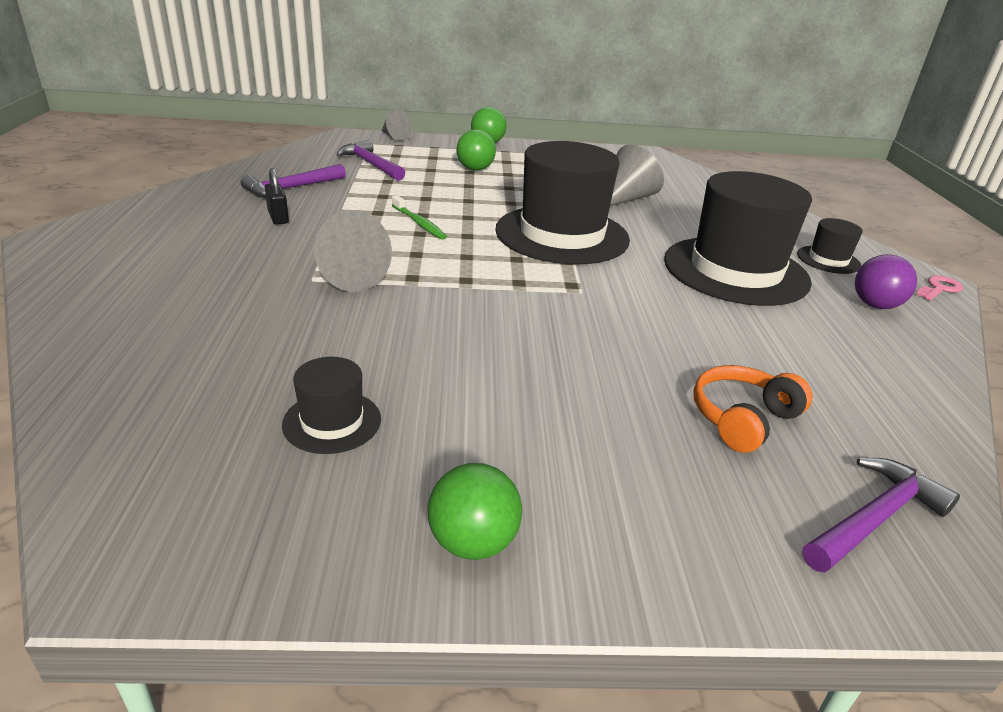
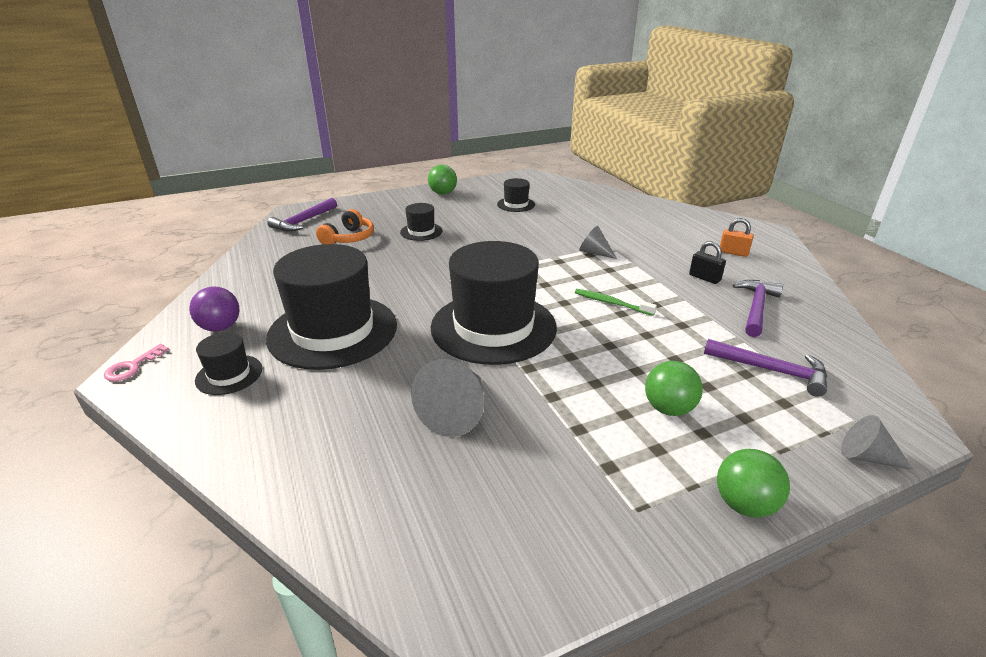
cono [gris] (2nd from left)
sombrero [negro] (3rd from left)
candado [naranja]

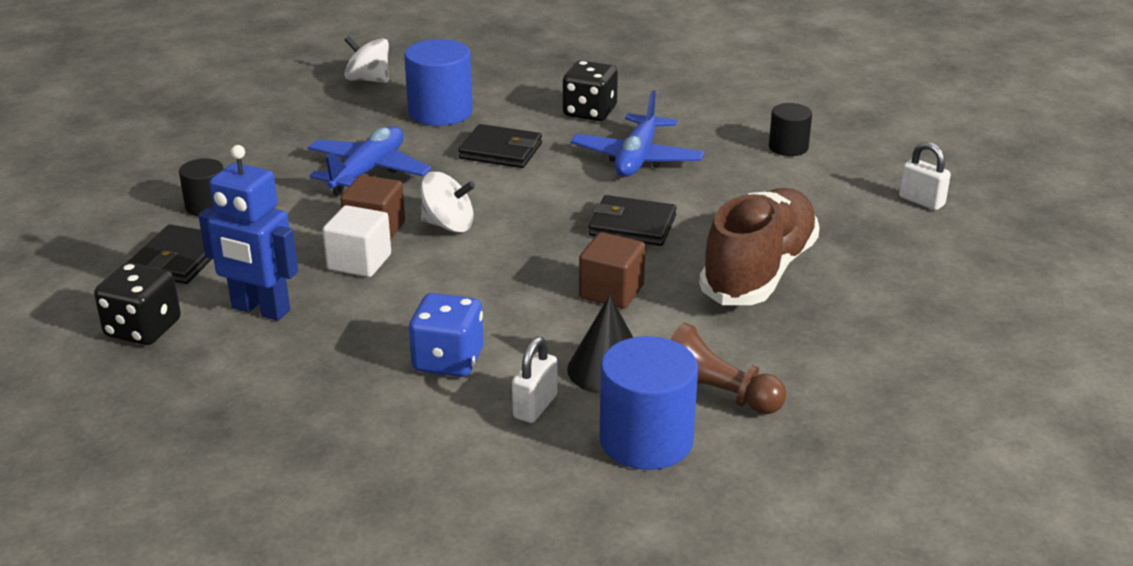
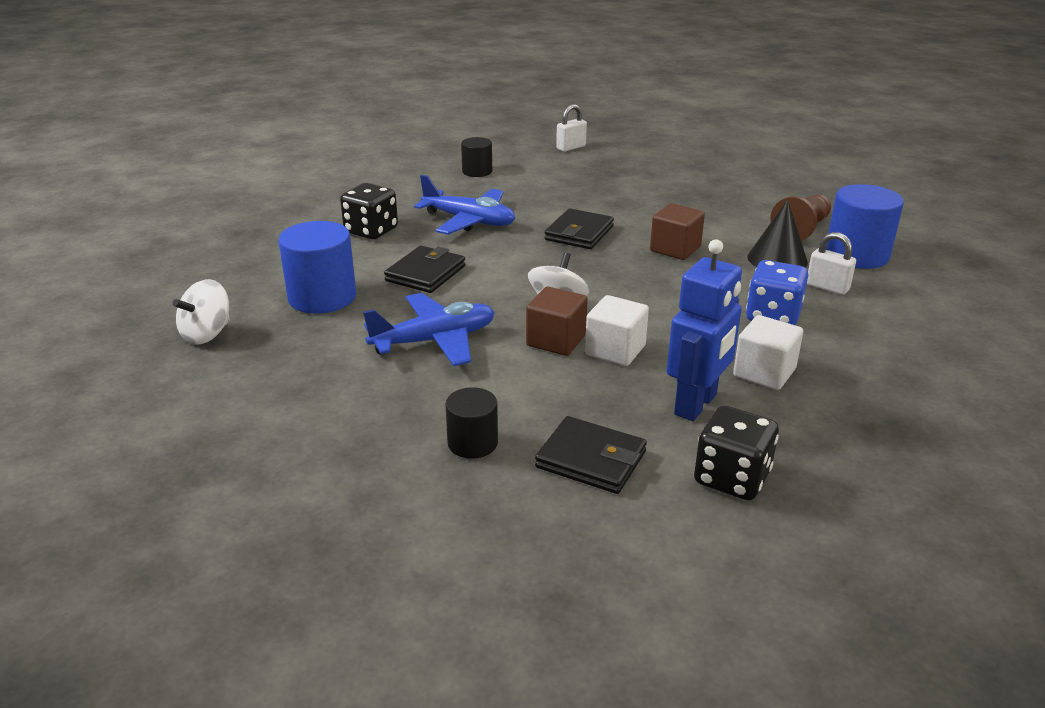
avión [azul] (1st from left)
zapato [marrón]
cubo [blanco] (2nd from left)

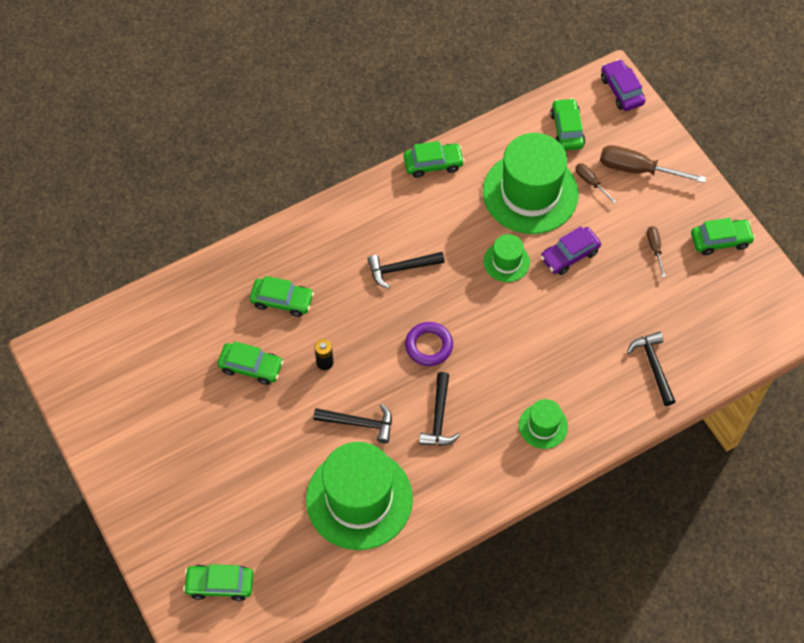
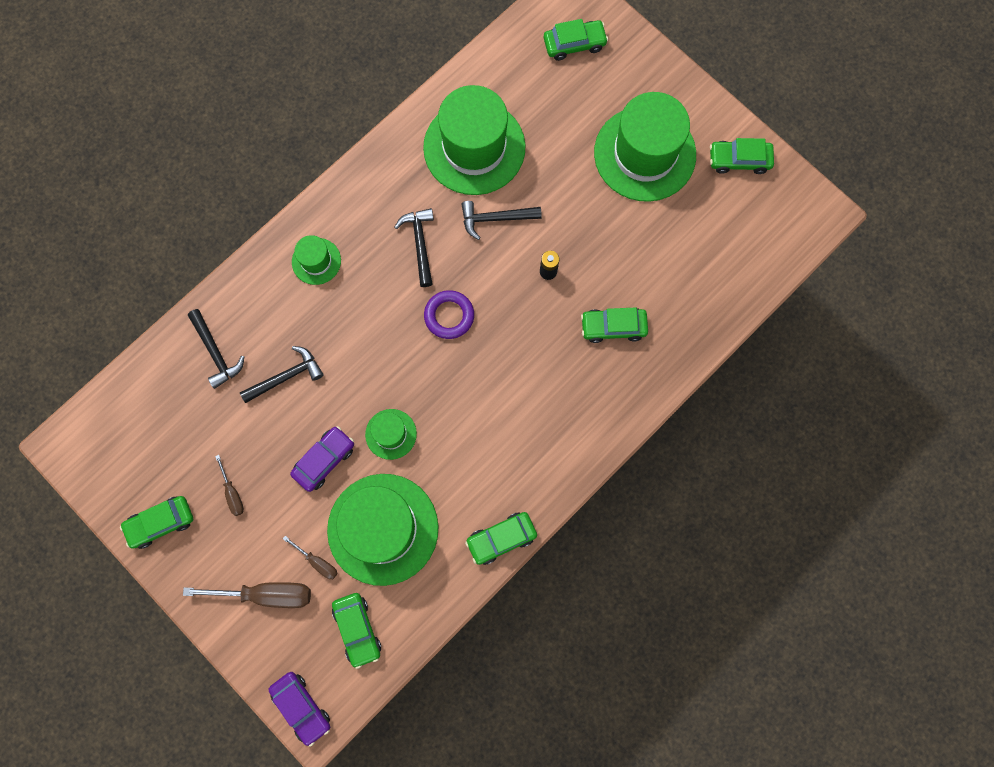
coche [verde] (6th from left)
martillo [negro] (2nd from left)
sombrero [verde] (5th from left)

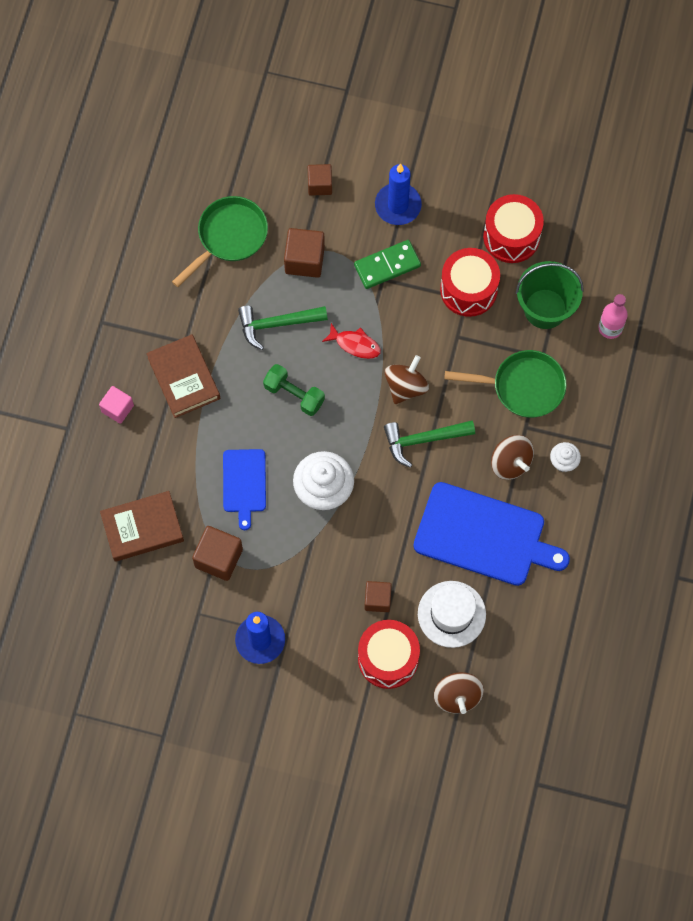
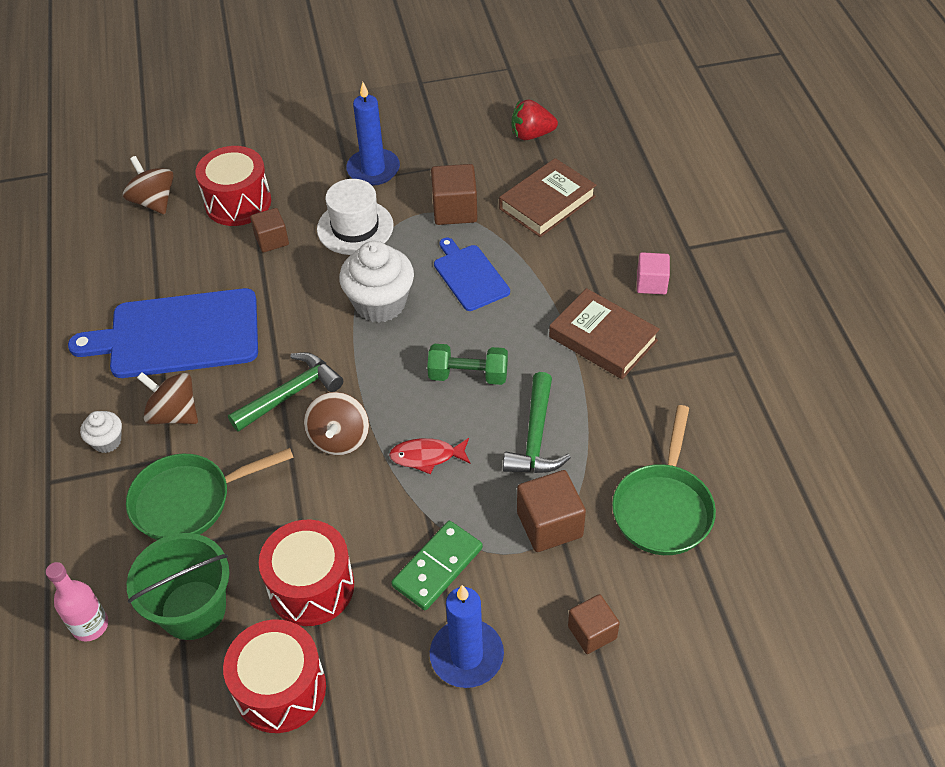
martillo [verde] (2nd from left)
sombrero [blanco]
fresa [rojo]

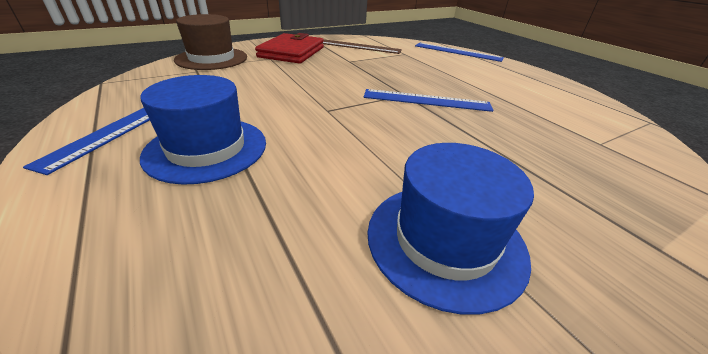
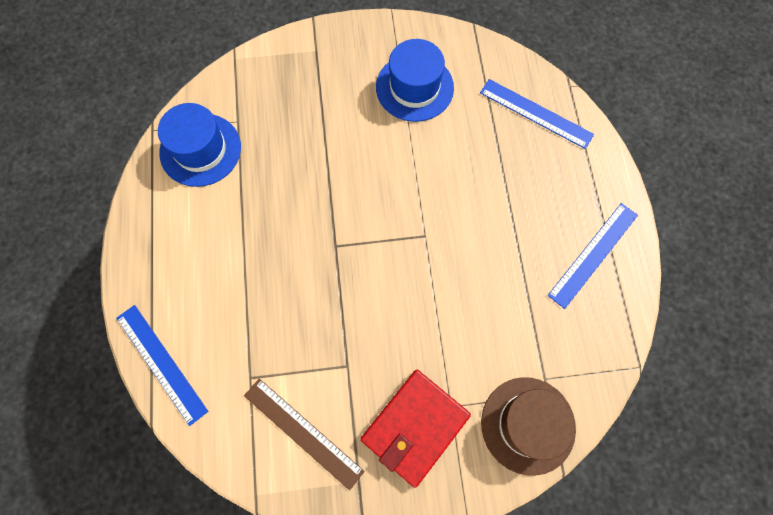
sombrero [azul] (1st from left)
regla [azul] (2nd from left)

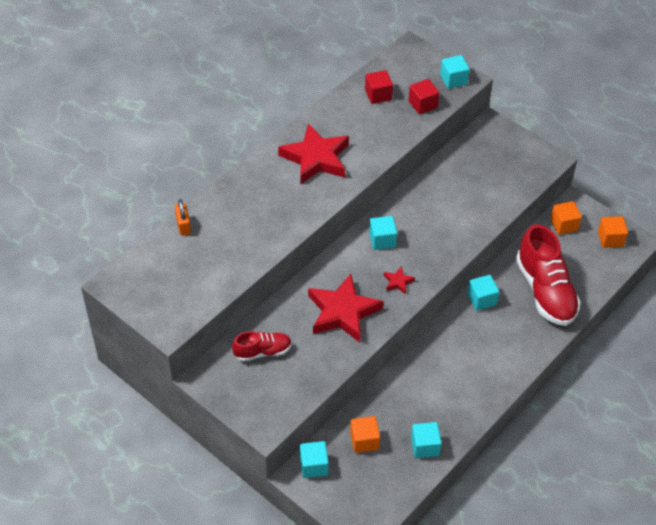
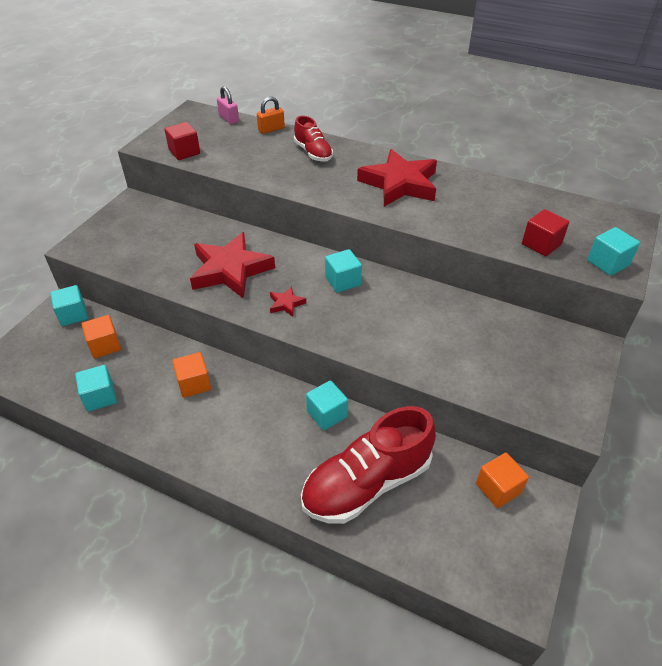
zapato [rojo] (1st from left)
cubo [rojo] (1st from left)
cubo [naranja] (2nd from left)
candado [rosa]

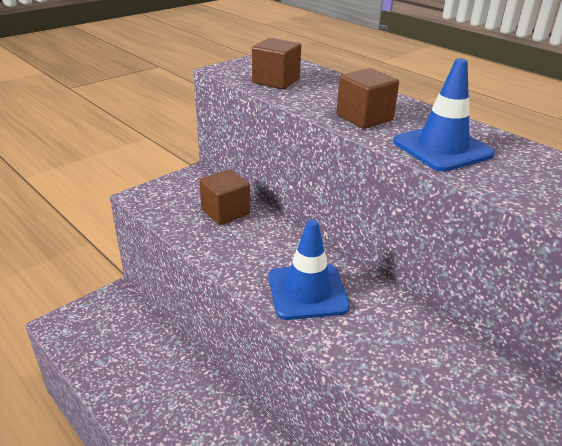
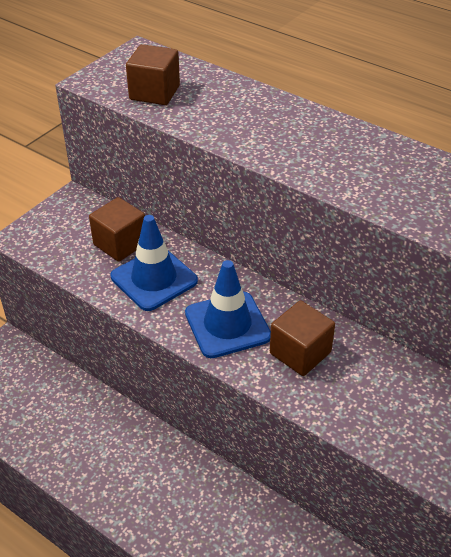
cubo [marrón] (3rd from left)
cono de tráfico [azul] (1st from left)

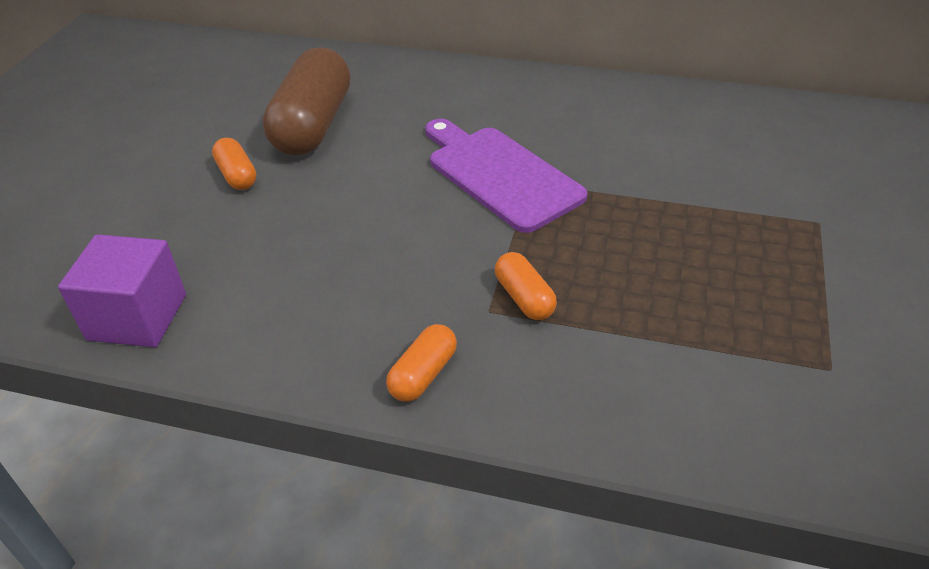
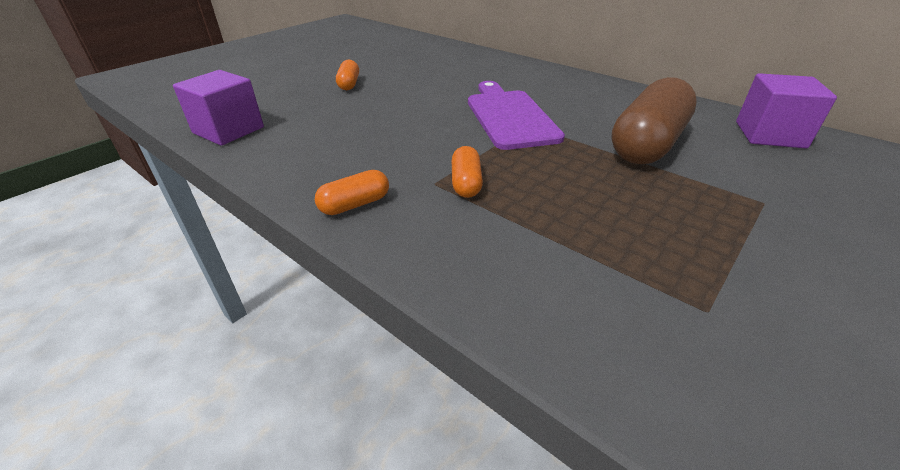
cápsula [marrón]
cubo [morado] (2nd from left)

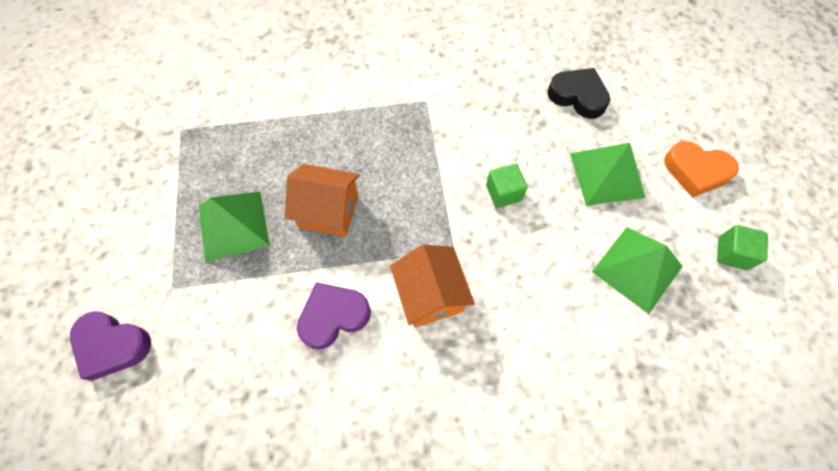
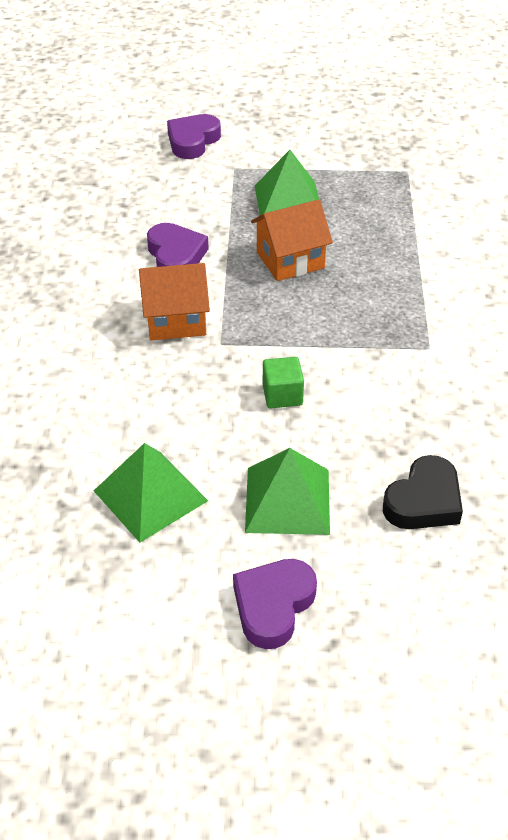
casa [naranja] (2nd from left)
corazón [morado] (3rd from left)
cubo [verde] (2nd from left in the first image)

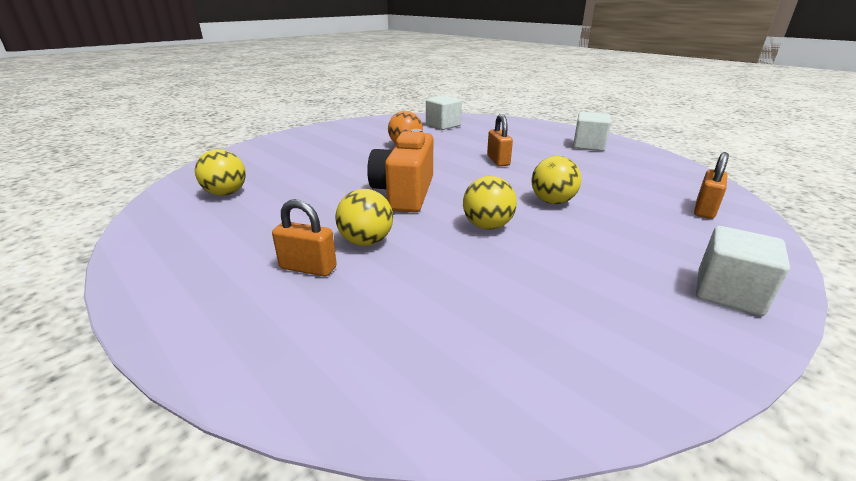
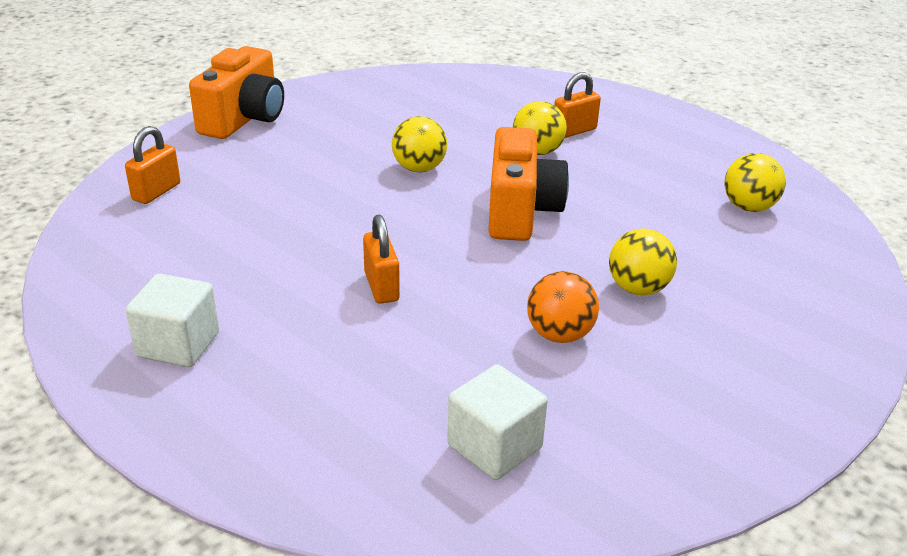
candado [naranja] (3rd from left)
pelota [amarillo] (3rd from left)
cámara [naranja] (1st from left)

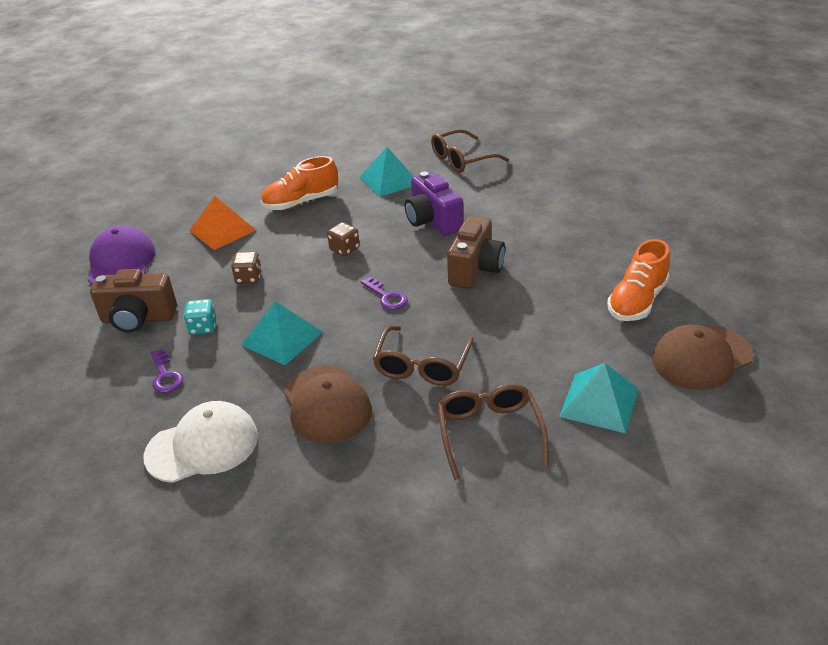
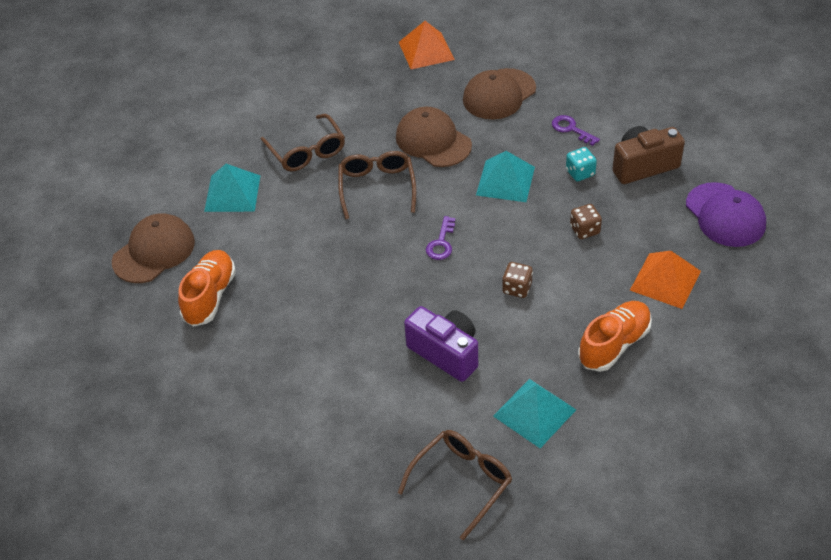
gorra [marrón] (3rd from left)
llave [morado] (1st from left)
cámara [marrón] (2nd from left in the first image)
pirámide [naranja] (1st from left)

